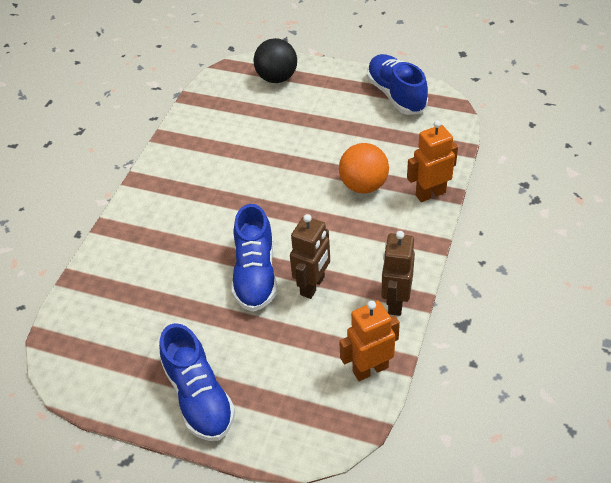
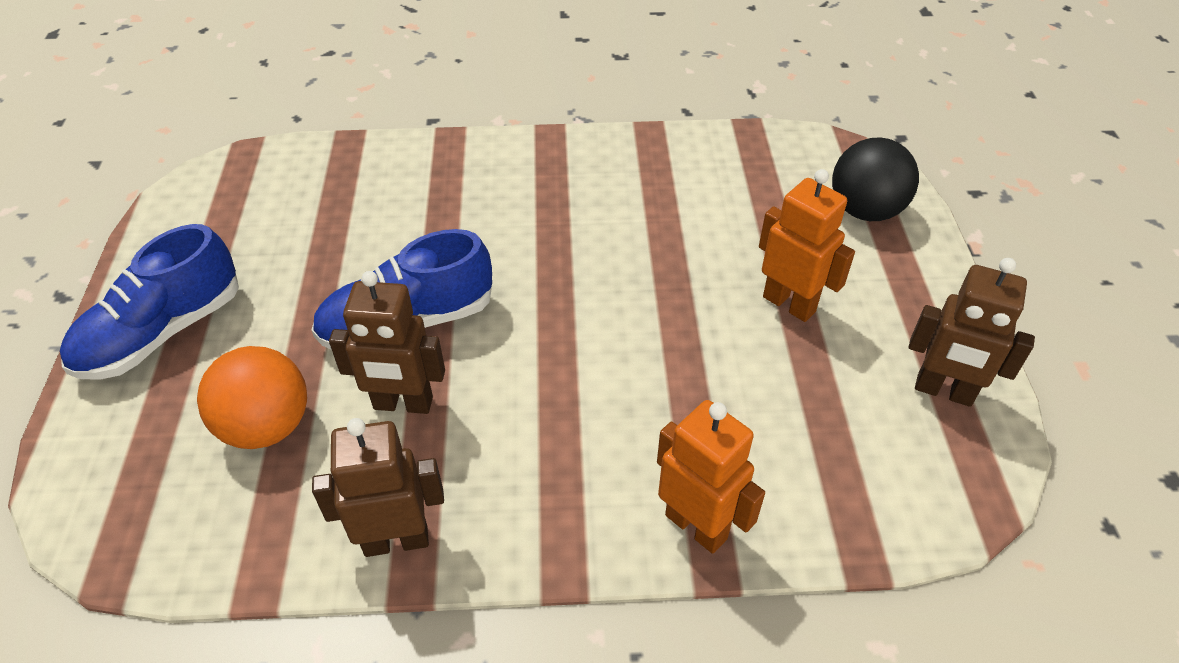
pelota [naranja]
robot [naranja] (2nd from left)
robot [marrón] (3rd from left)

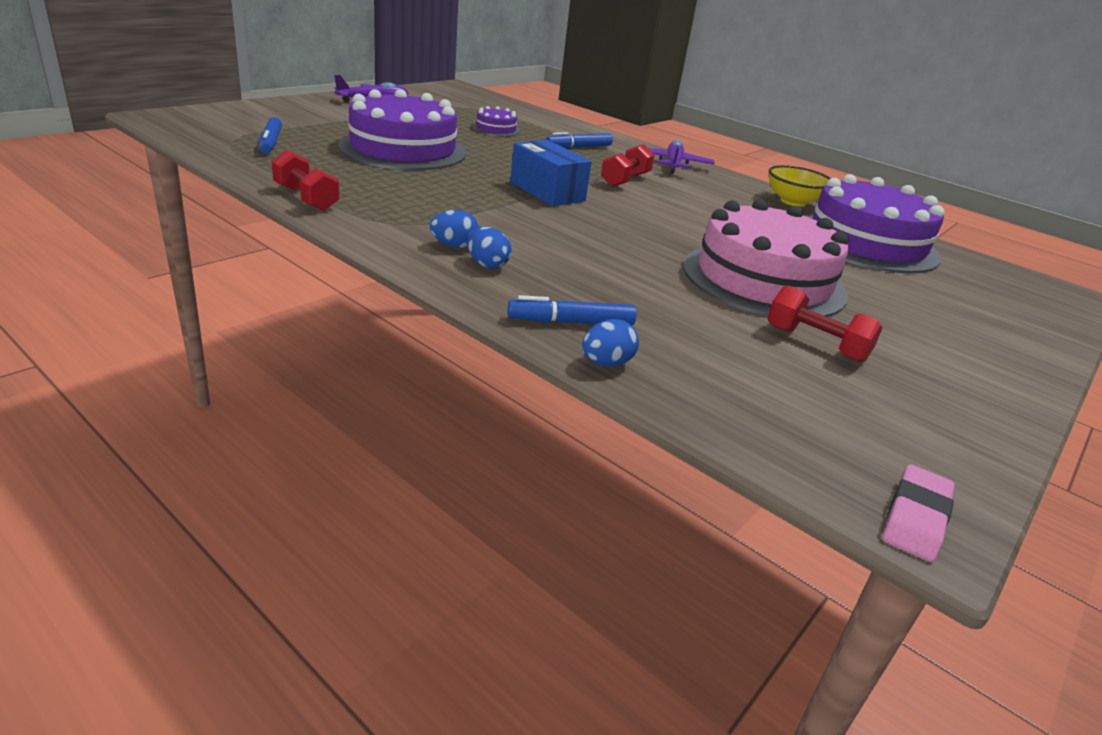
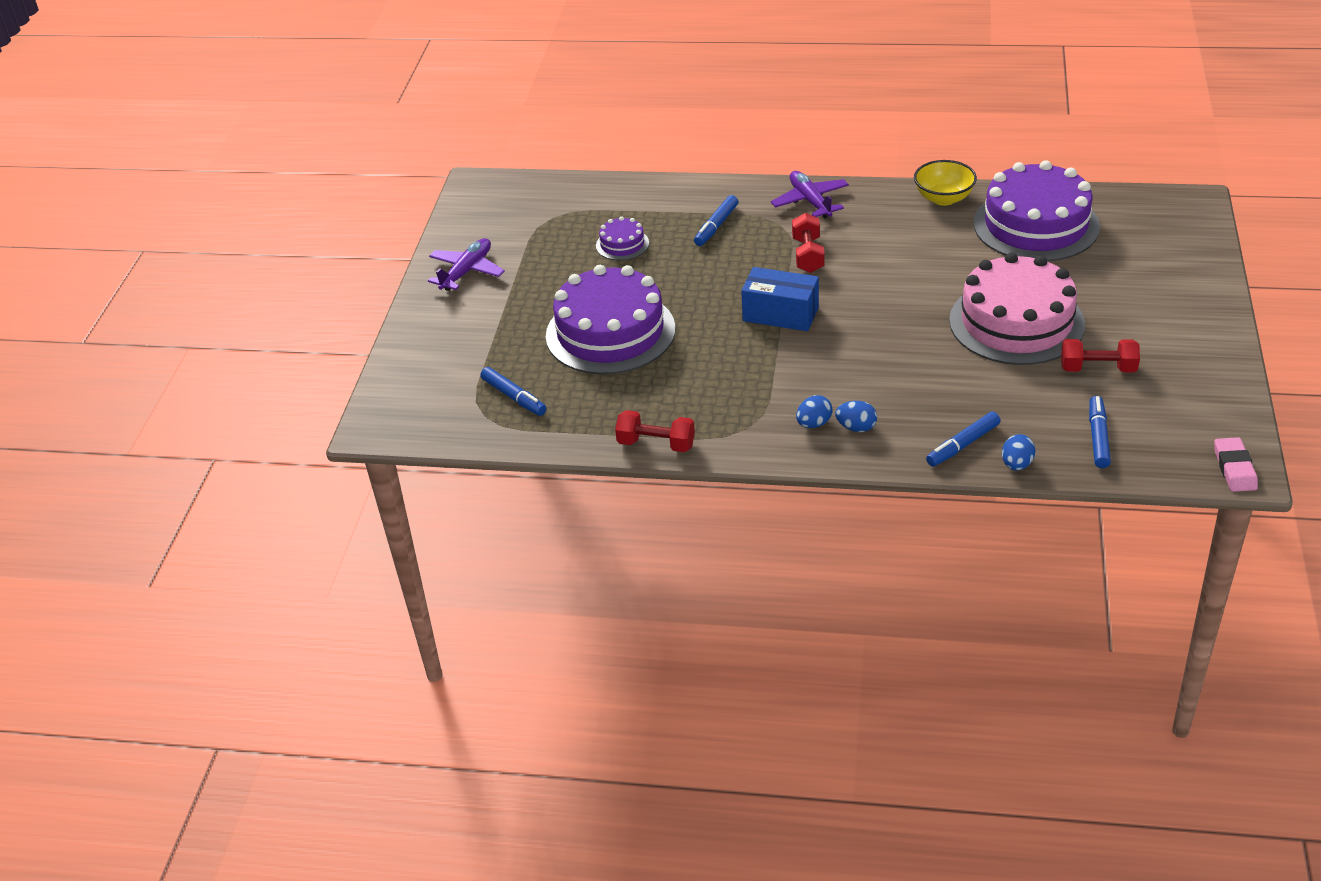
rotulador [azul] (4th from left)

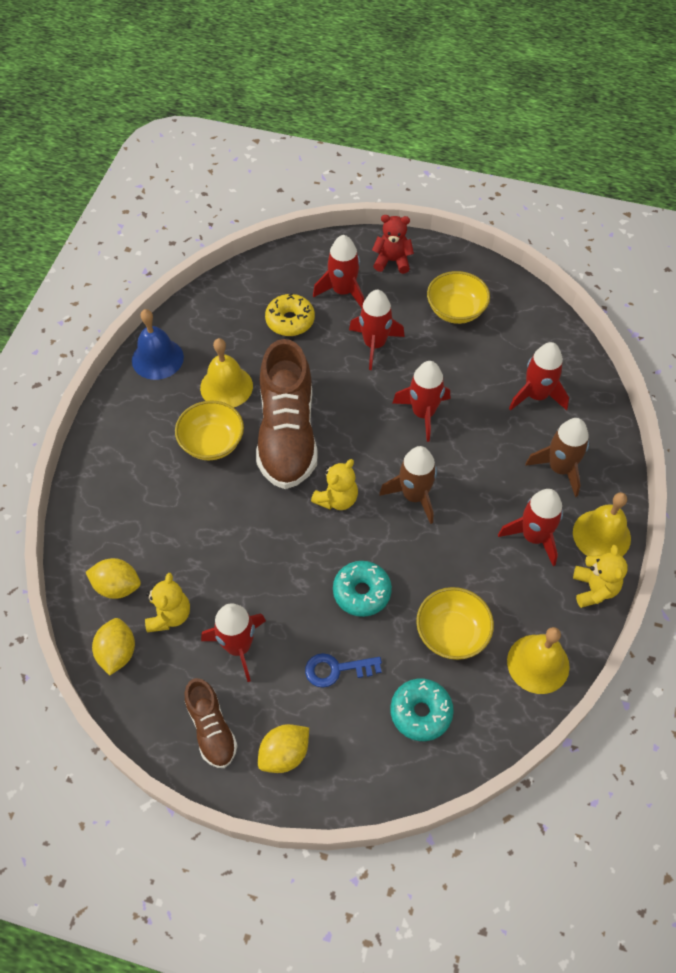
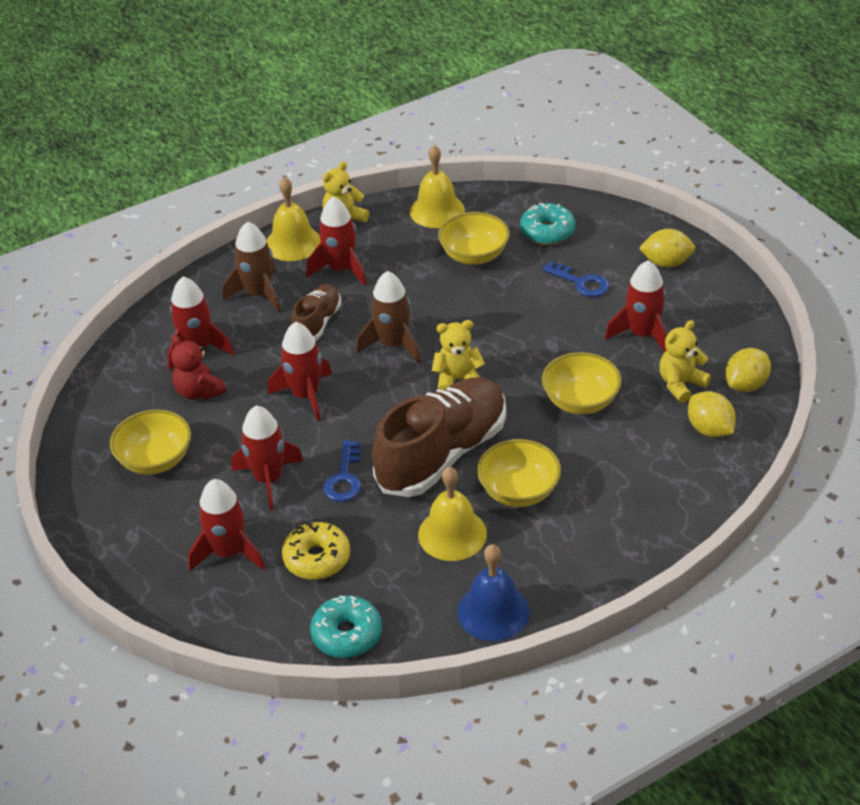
zapato [marrón] (1st from left)
rosquilla [turquesa] (1st from left)
osito [rojo]
llave [azul] (1st from left)
cuenco [amarillo] (4th from left)

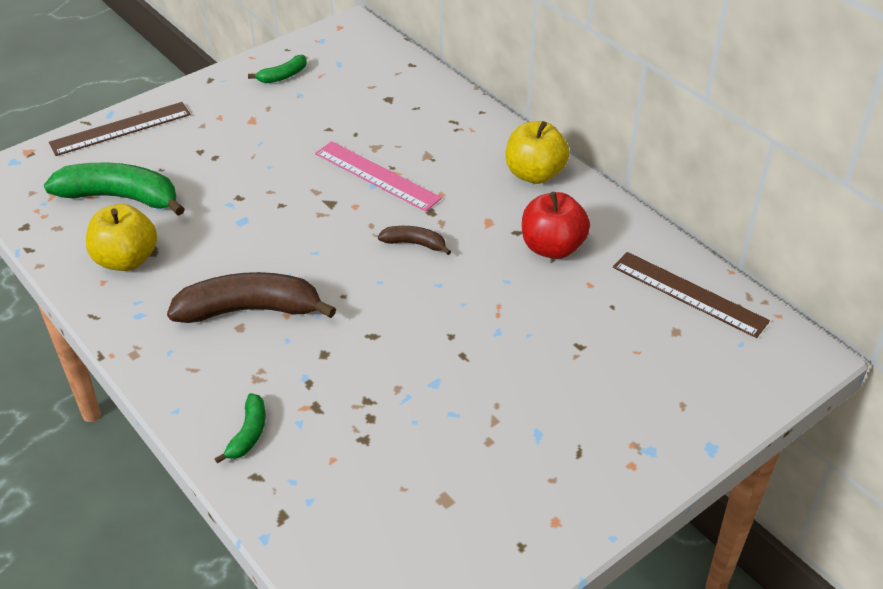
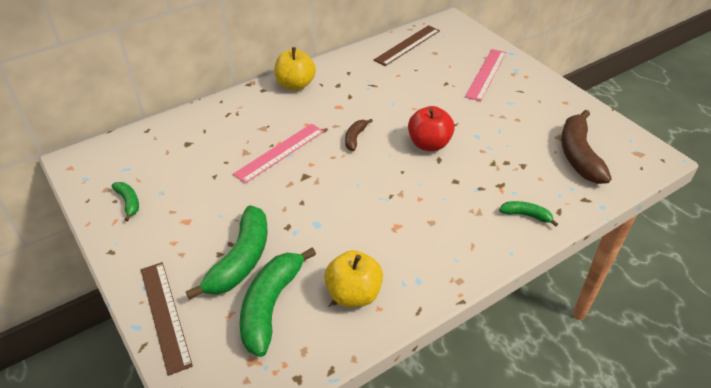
plátano [marrón] (2nd from left)
manzana [rojo]
plátano [verde] (2nd from left)
regla [rosa] (2nd from left)

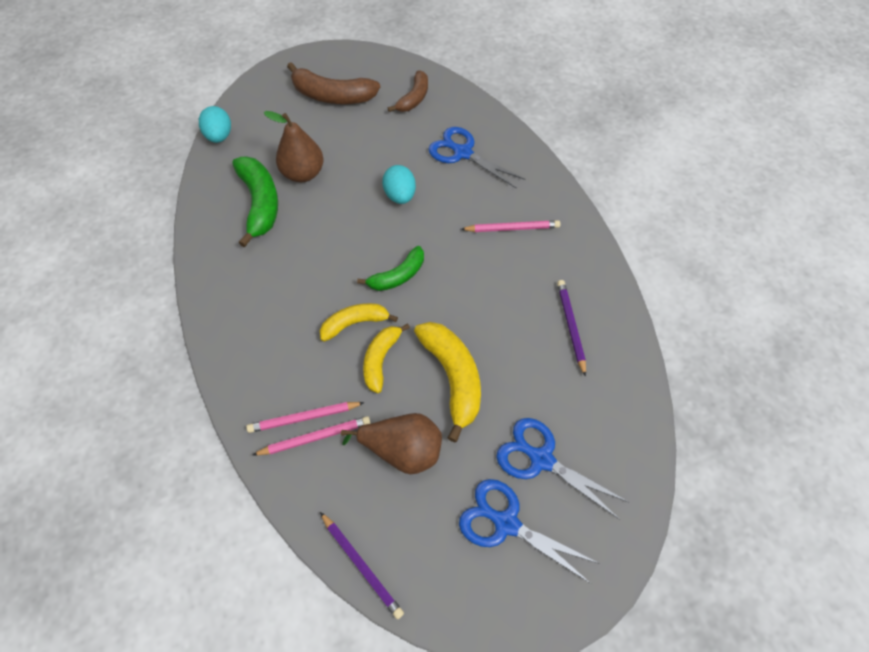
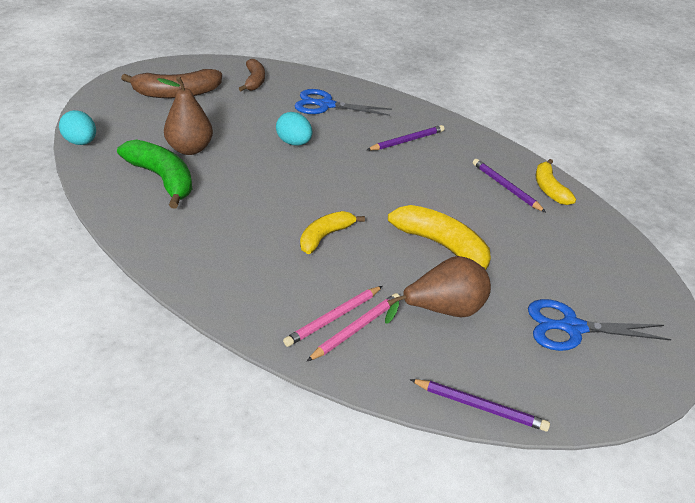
plátano [verde] (2nd from left in the first image)
plátano [amarillo] (3rd from left)
lápiz [morado] (1st from left)
tijeras [azul] (3rd from left in the first image)

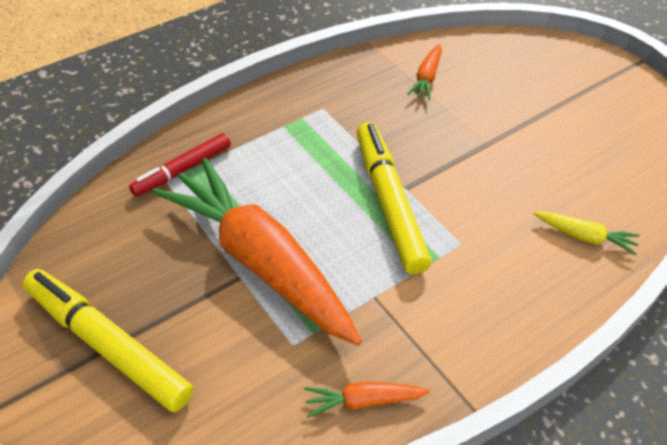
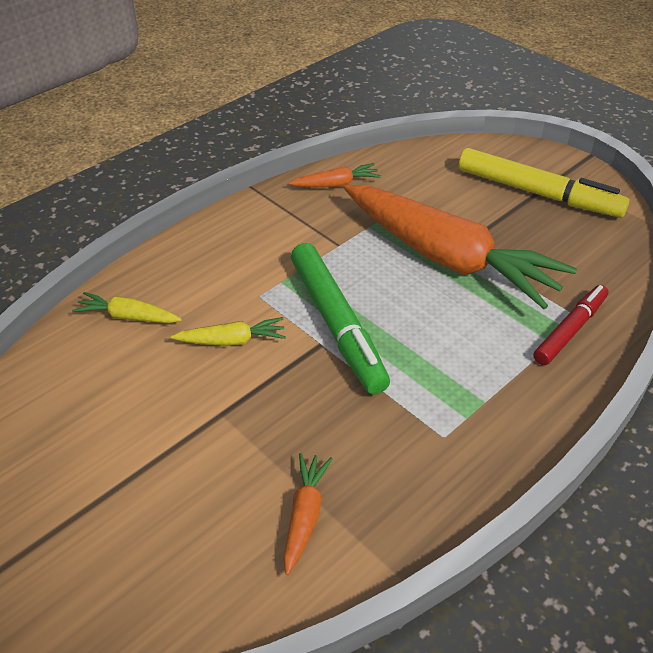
rotulador [verde]
zanahoria [amarillo] (2nd from left)

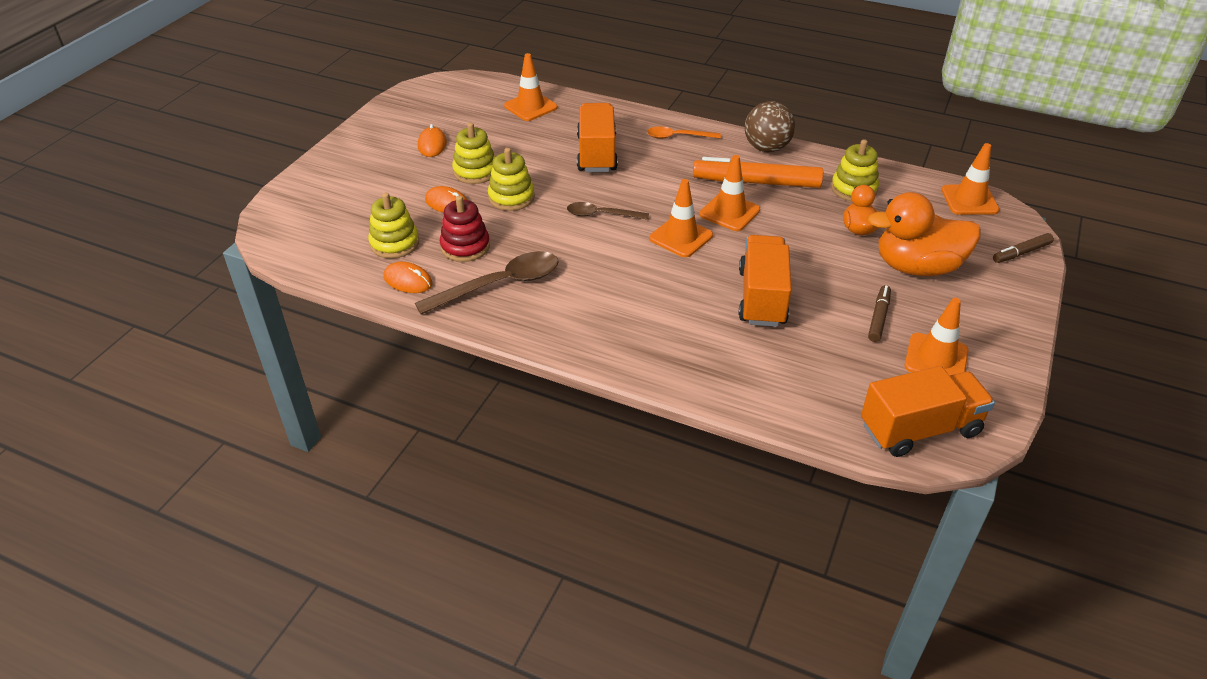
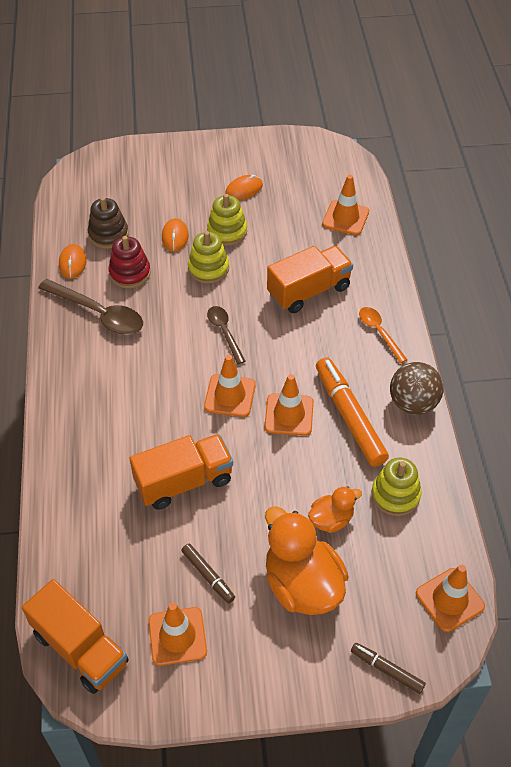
juguete apilable [marrón]
rotulador [marrón] (1st from left)

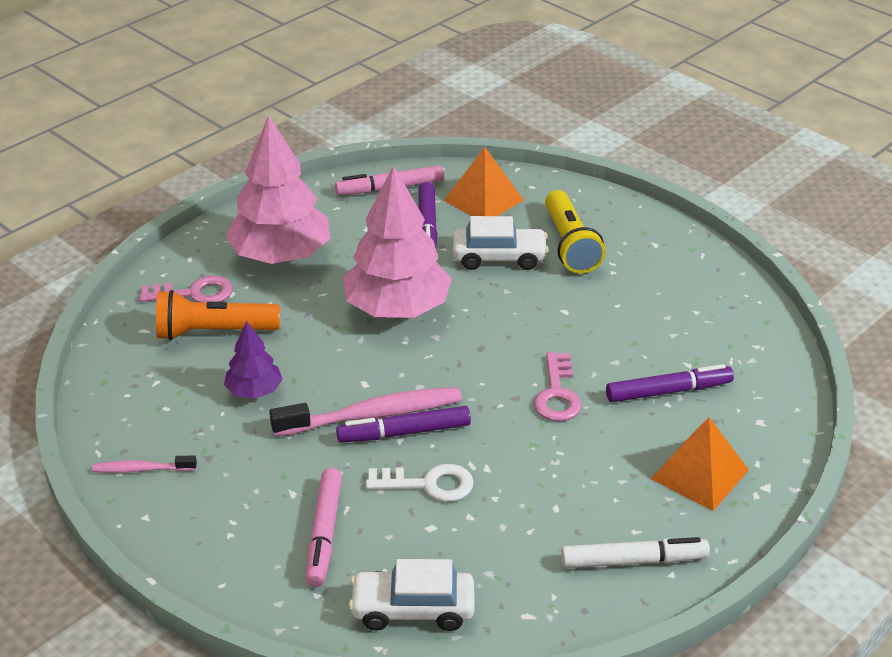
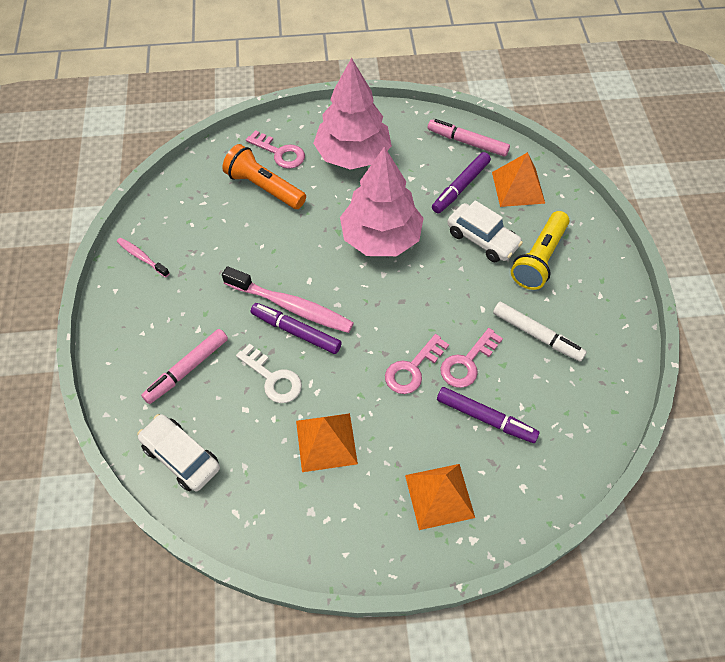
árbol [morado]
rotulador [blanco]
pirámide [naranja] (1st from left)
llave [rosa] (3rd from left)

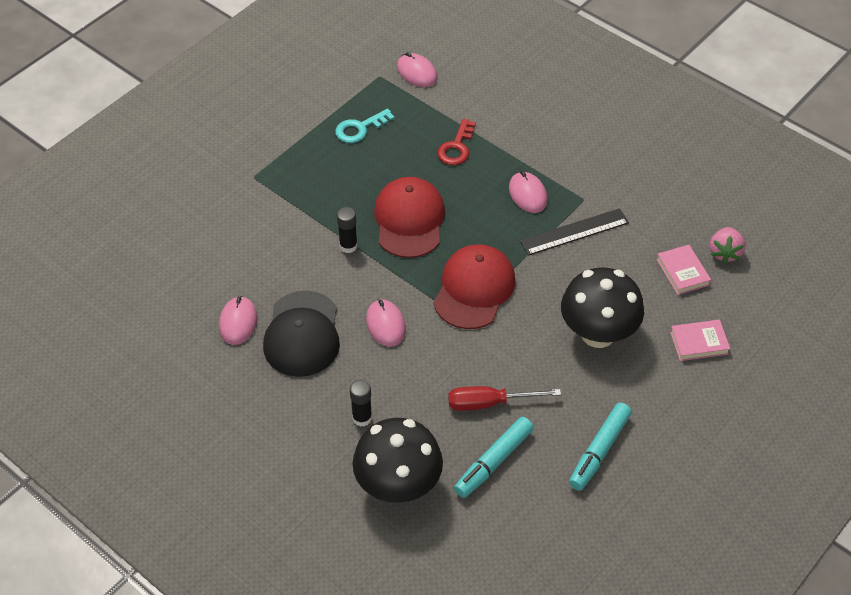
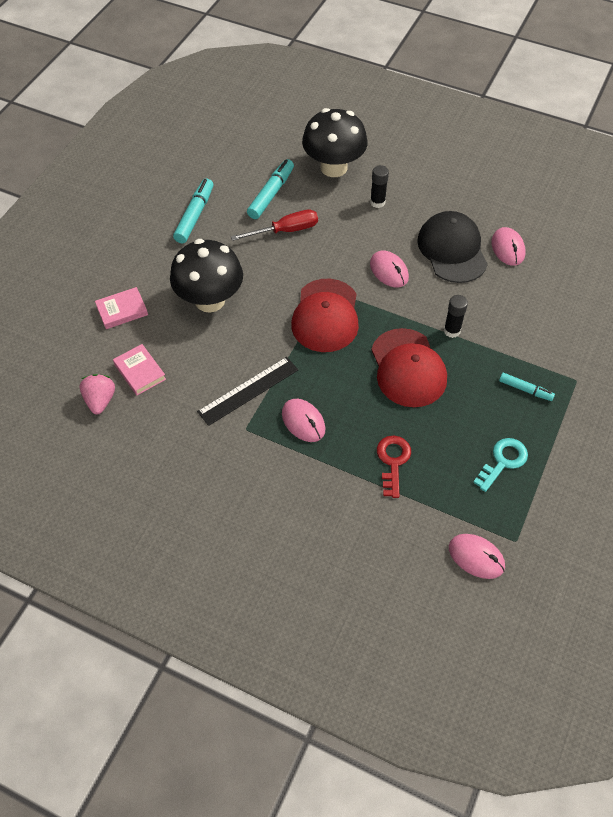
rotulador [turquesa] (3rd from left)

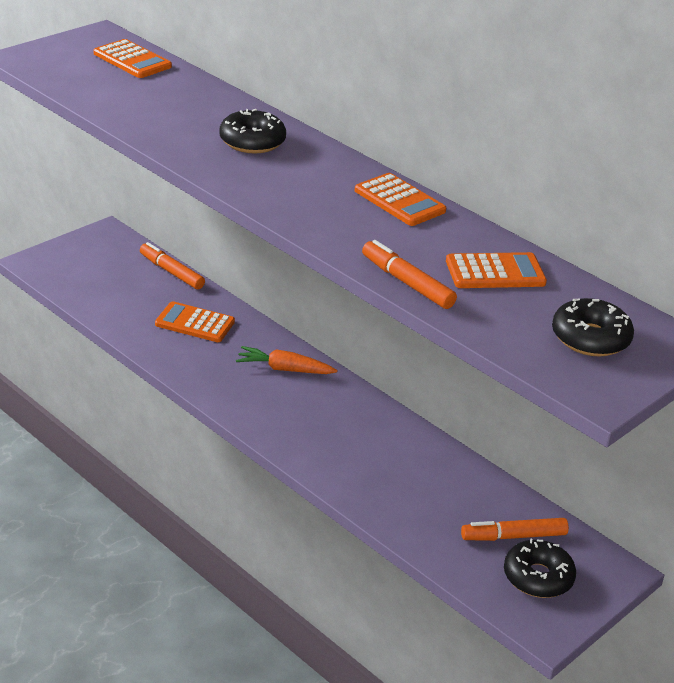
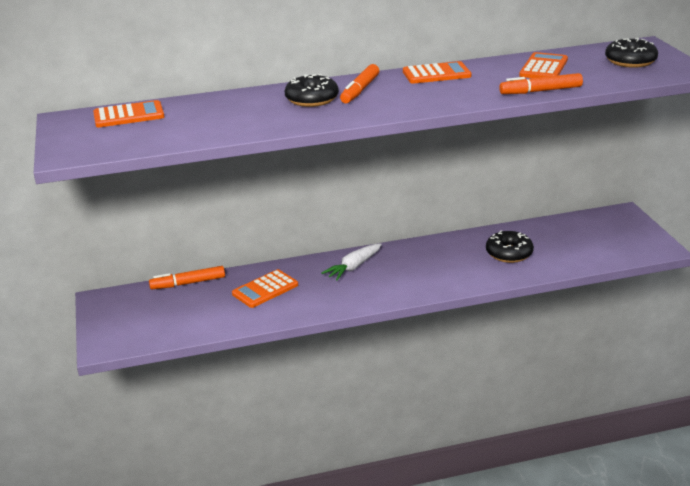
zanahoria [blanco]
rotulador [naranja] (2nd from left)
rosquilla [negro] (2nd from left)

